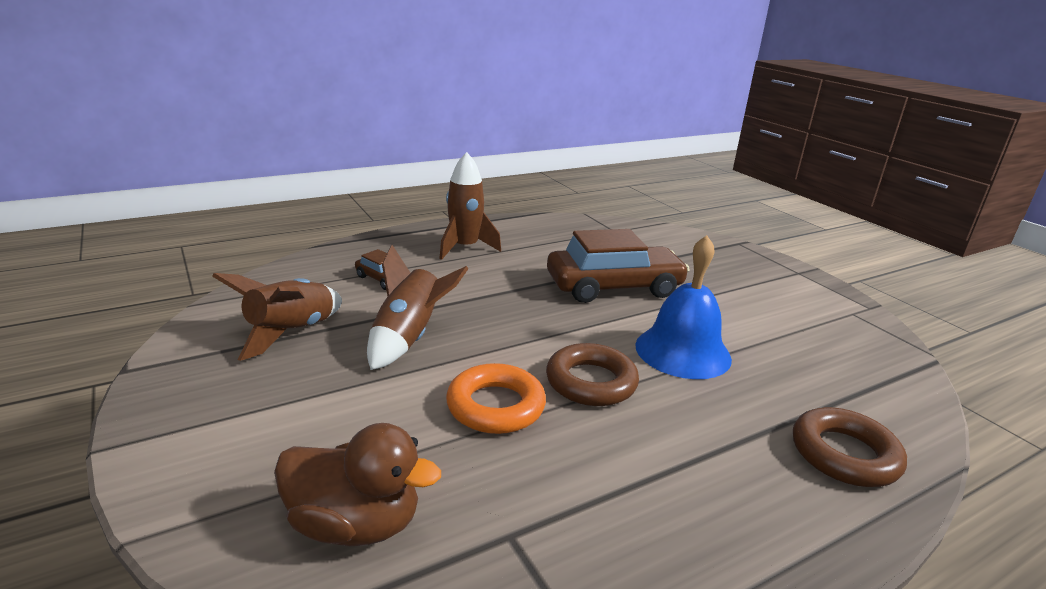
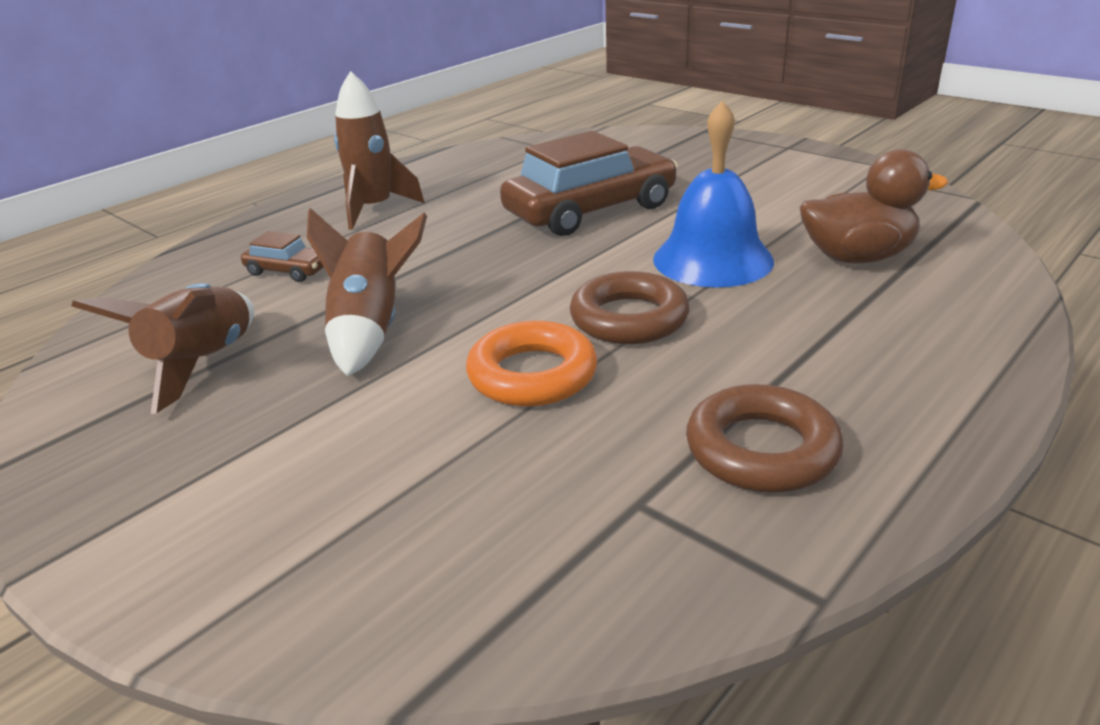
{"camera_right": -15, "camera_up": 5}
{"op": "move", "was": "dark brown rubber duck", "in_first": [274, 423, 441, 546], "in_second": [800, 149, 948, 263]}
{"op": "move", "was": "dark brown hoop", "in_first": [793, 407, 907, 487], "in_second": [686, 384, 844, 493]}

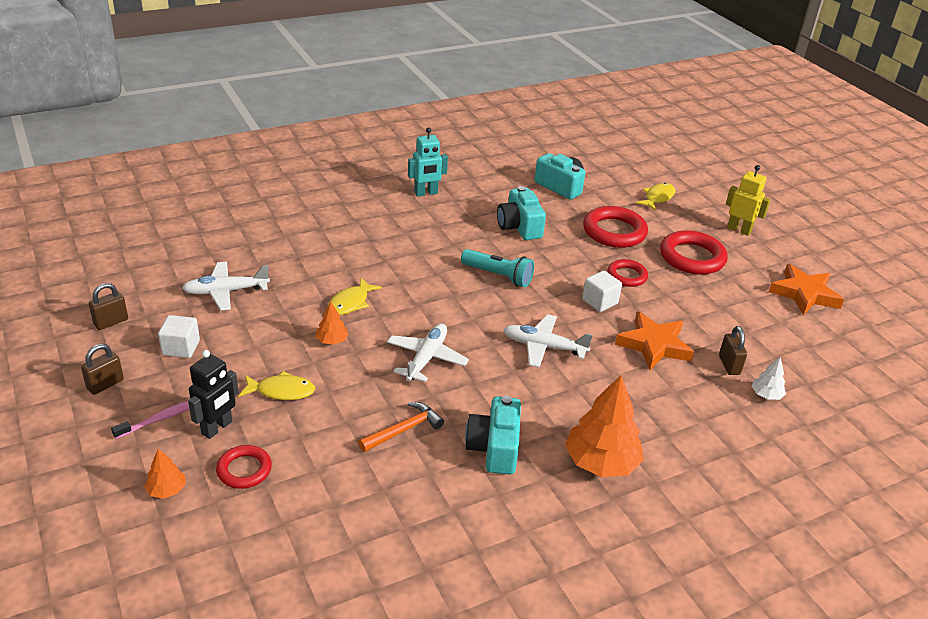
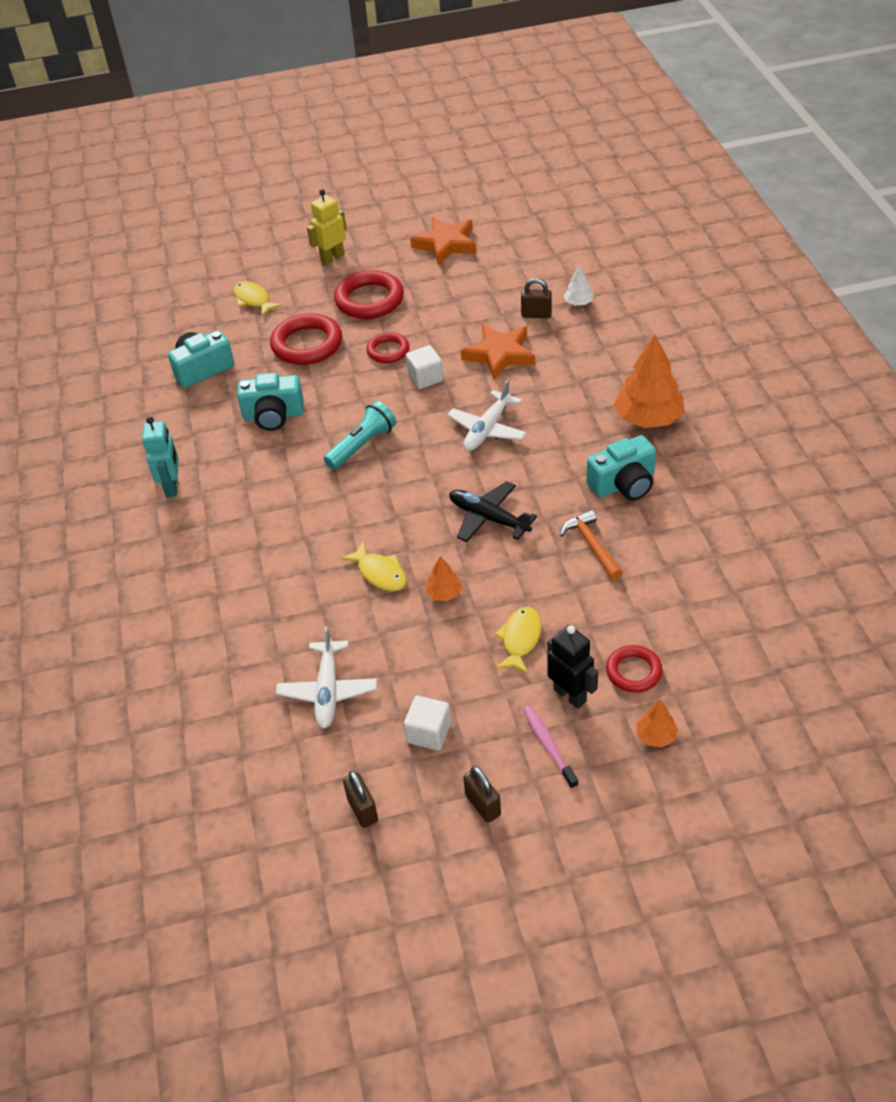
{"camera_right": -70, "camera_up": 10}
{"op": "recolor", "was": "pure white toy plane", "now": "black toy plane", "in_first": [387, 323, 469, 382], "in_second": [449, 481, 537, 542]}
{"op": "rotate", "was": "teal compact camera", "in_first": [465, 395, 521, 475], "in_second": [586, 435, 656, 501], "clockwise": -45}

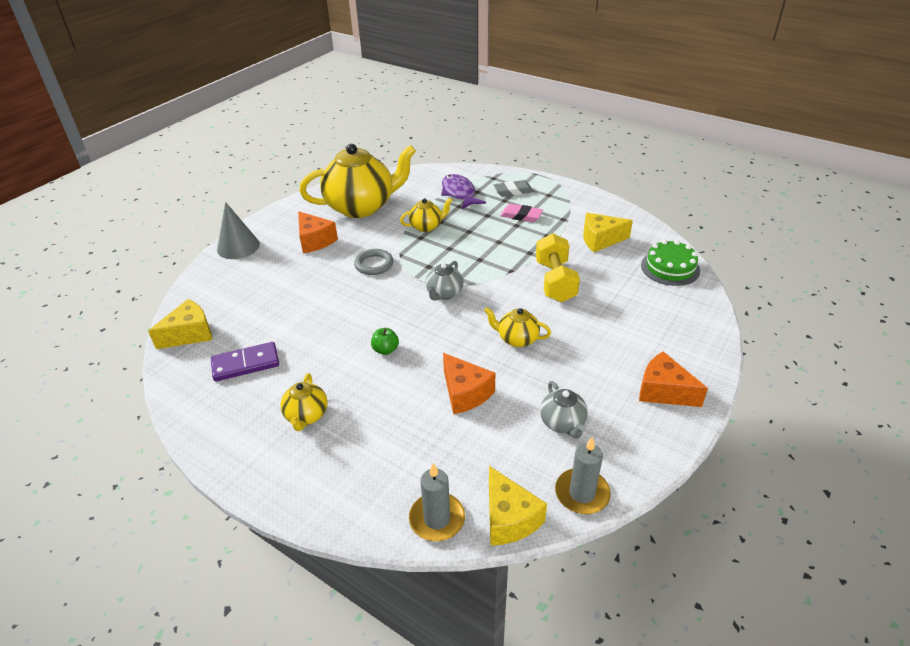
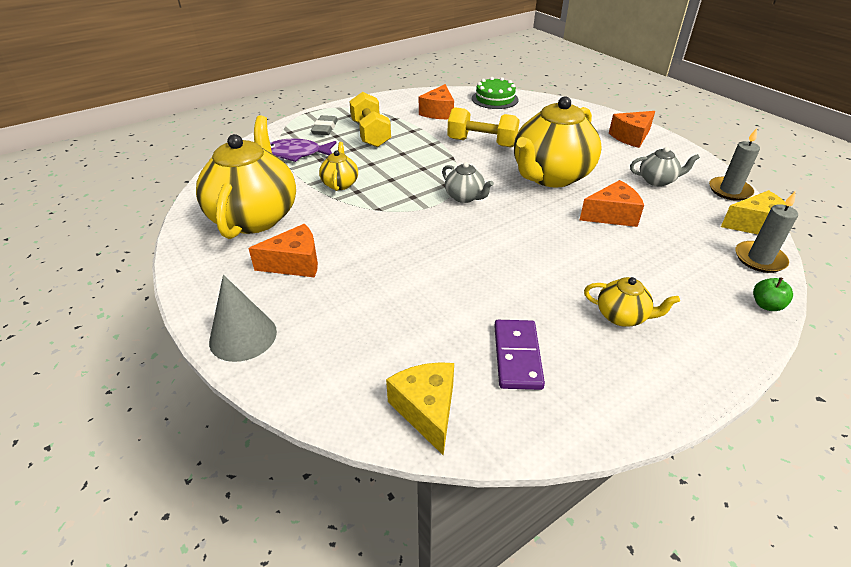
{"camera_right": -70, "camera_up": 0}
{"op": "delete", "was": "ash-grey hoop", "in_first": [354, 249, 394, 275]}
{"op": "move", "was": "emerald toy apple", "in_first": [371, 328, 399, 355], "in_second": [753, 277, 793, 311]}
{"op": "resize", "was": "golden teapot", "in_first": [484, 307, 551, 347], "in_second": [514, 96, 602, 188], "ratio": 2.21}
{"op": "replace", "was": "pink pencil eraser", "now": "golden free weight", "in_first": [500, 204, 543, 222], "in_second": [349, 92, 391, 147]}
{"op": "recolor", "was": "golden piece of cheese", "now": "orange piece of cheese", "in_first": [583, 213, 633, 252], "in_second": [419, 84, 454, 119]}

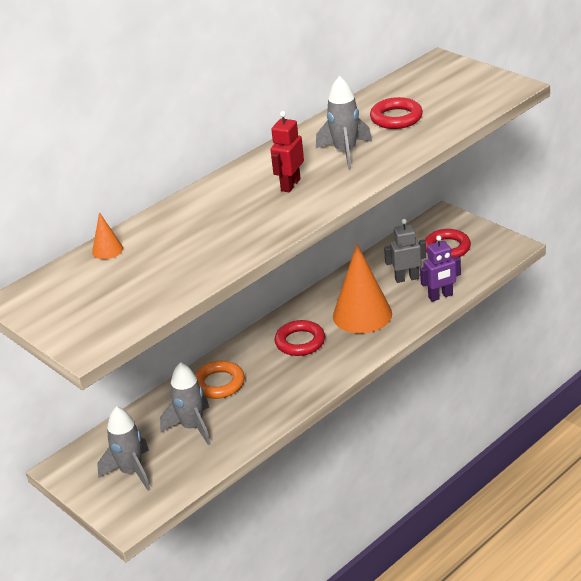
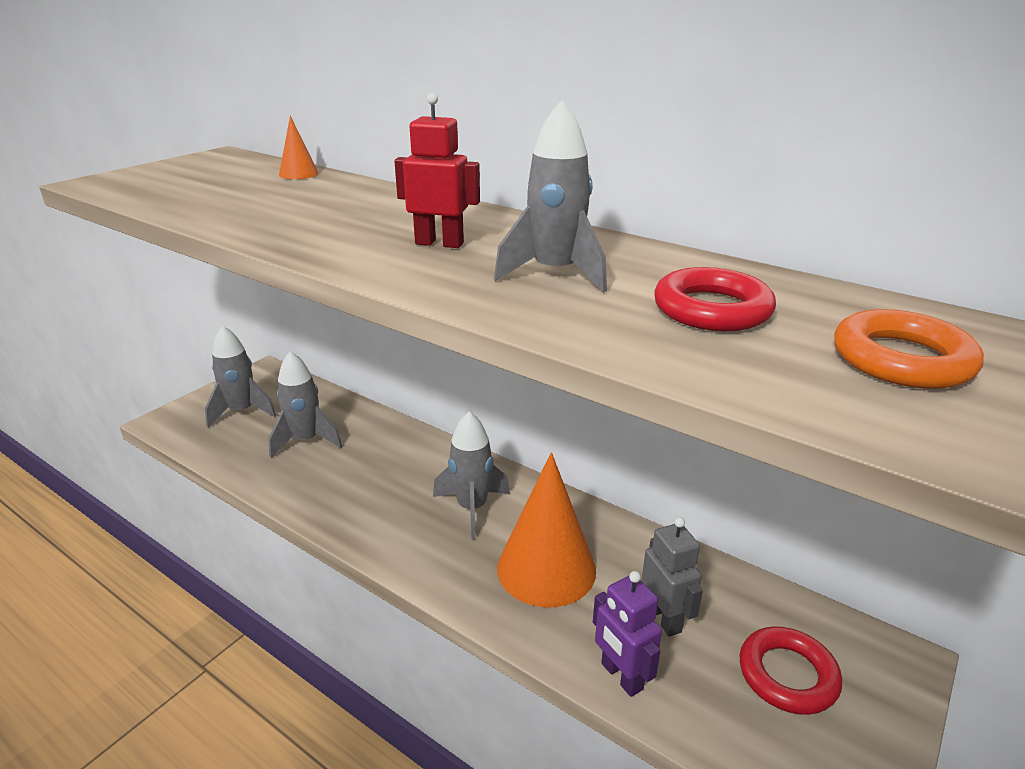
{"camera_right": 75, "camera_up": -5}
{"op": "move", "was": "orange hoop", "in_first": [195, 361, 245, 399], "in_second": [834, 309, 984, 389]}
{"op": "replace", "was": "red hoop", "now": "ash-grey toy rocket", "in_first": [275, 320, 325, 356], "in_second": [433, 411, 510, 539]}

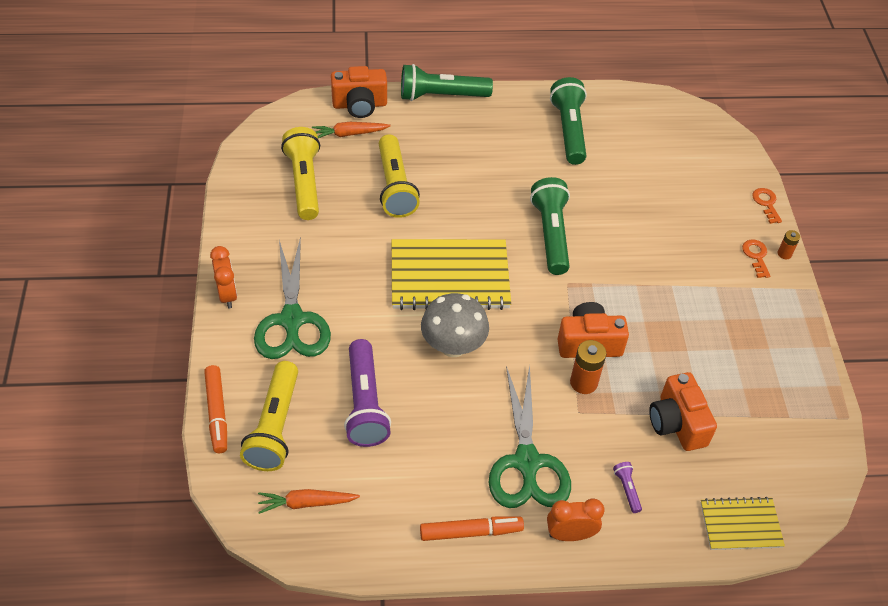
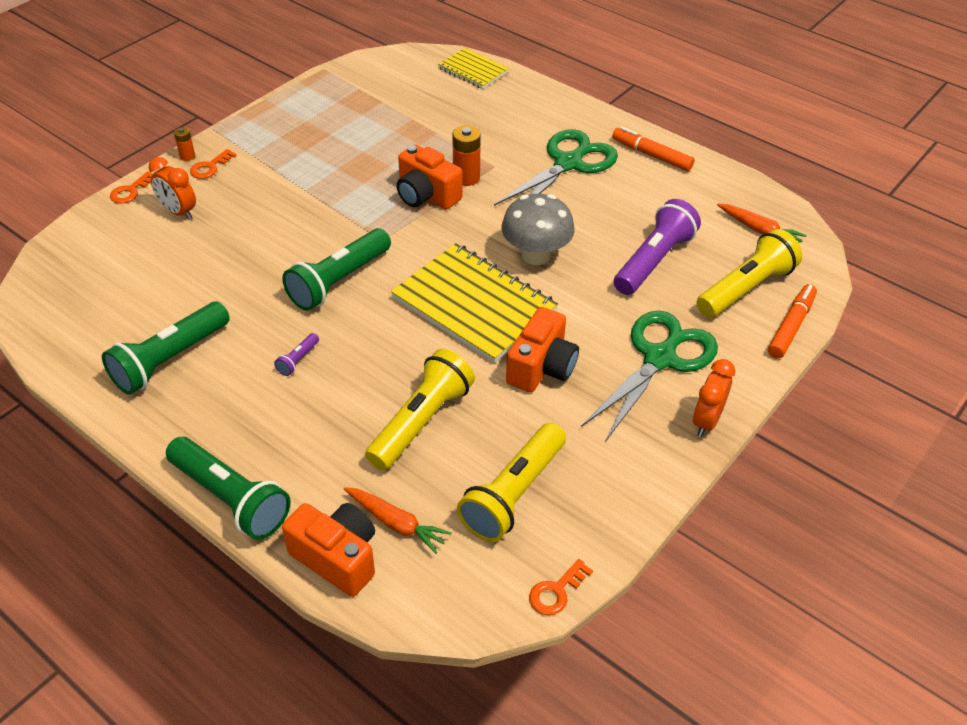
{"camera_right": -135, "camera_up": -5}
{"op": "move", "was": "orange alarm clock", "in_first": [547, 499, 604, 541], "in_second": [149, 157, 196, 220]}
{"op": "move", "was": "purple pocket torch", "in_first": [613, 462, 642, 513], "in_second": [274, 333, 319, 376]}
{"op": "move", "was": "orange compact camera", "in_first": [649, 372, 717, 451], "in_second": [506, 307, 579, 393]}
{"op": "insert", "now": "orange key", "in_second": [529, 559, 593, 615]}

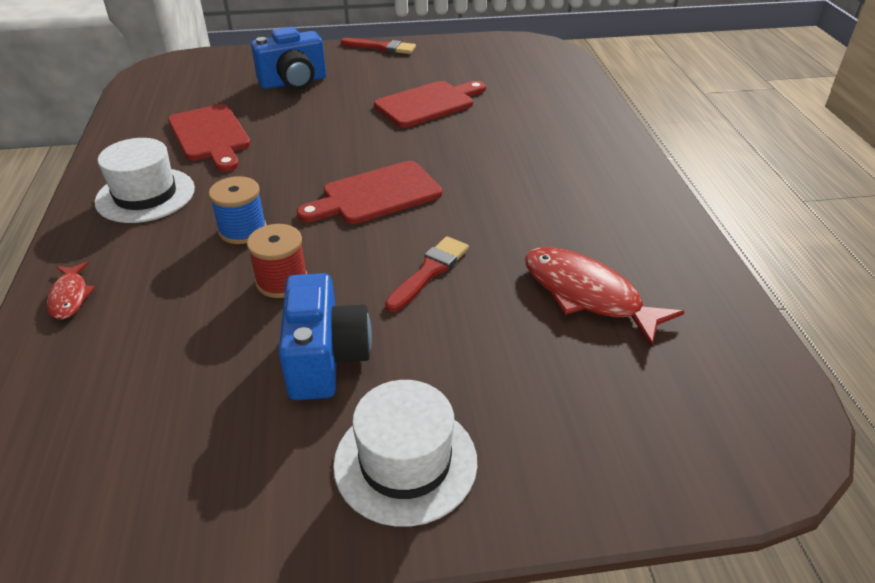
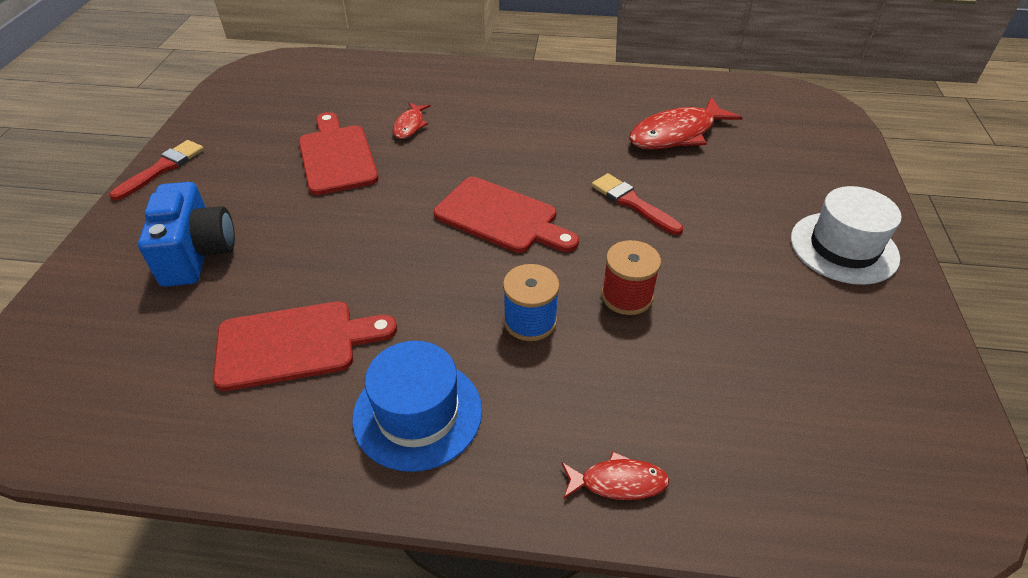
{"camera_right": -75, "camera_up": 5}
{"op": "recolor", "was": "pure white hat", "now": "royal blue hat", "in_first": [95, 138, 195, 223], "in_second": [352, 341, 482, 472]}
{"op": "delete", "was": "royal blue compact camera", "in_first": [278, 273, 372, 400]}
{"op": "rotate", "was": "red bread board", "in_first": [297, 161, 442, 224], "in_second": [434, 177, 579, 253], "clockwise": -45}
{"op": "insert", "now": "red fish", "in_second": [393, 103, 430, 139]}

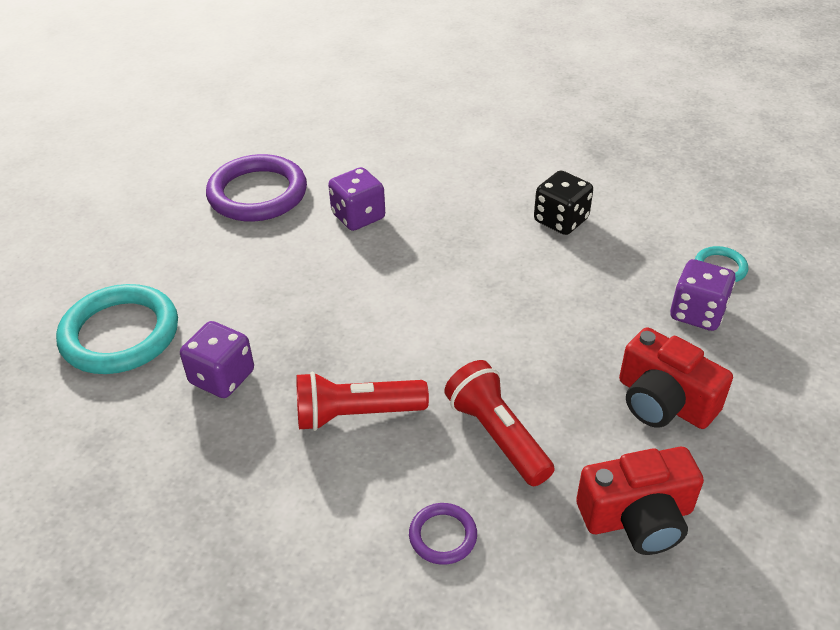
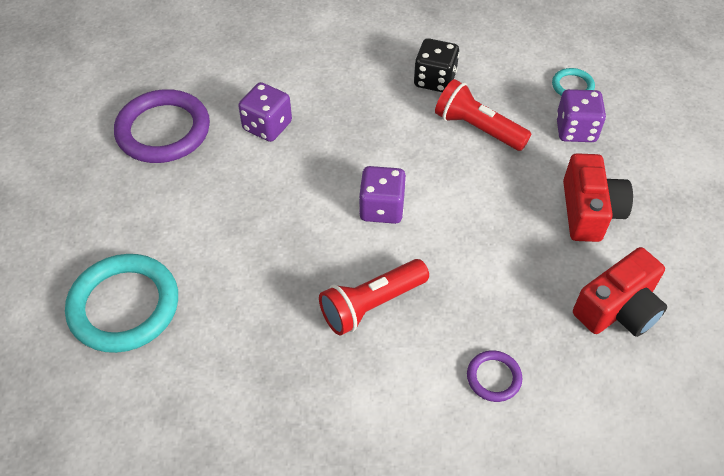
{"camera_right": -25, "camera_up": 10}
{"op": "move", "was": "purple dice", "in_first": [180, 321, 254, 398], "in_second": [359, 166, 406, 224]}
{"op": "move", "was": "red pocket torch", "in_first": [444, 360, 555, 486], "in_second": [435, 79, 531, 151]}
{"op": "rotate", "was": "red compact camera", "in_first": [619, 327, 733, 429], "in_second": [563, 153, 633, 242], "clockwise": -105}

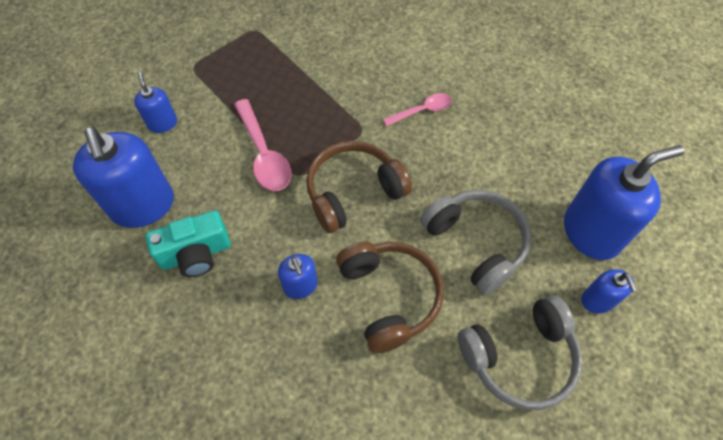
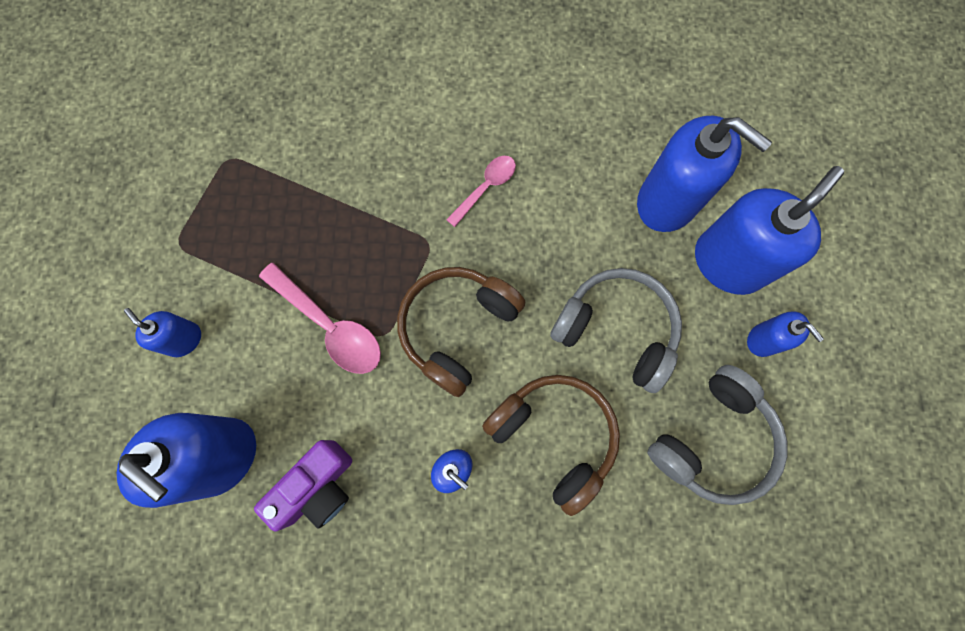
{"camera_right": -25, "camera_up": 15}
{"op": "recolor", "was": "teal compact camera", "now": "purple compact camera", "in_first": [145, 210, 231, 277], "in_second": [254, 440, 352, 532]}
{"op": "insert", "now": "royal blue soap pump", "in_second": [637, 116, 772, 232]}

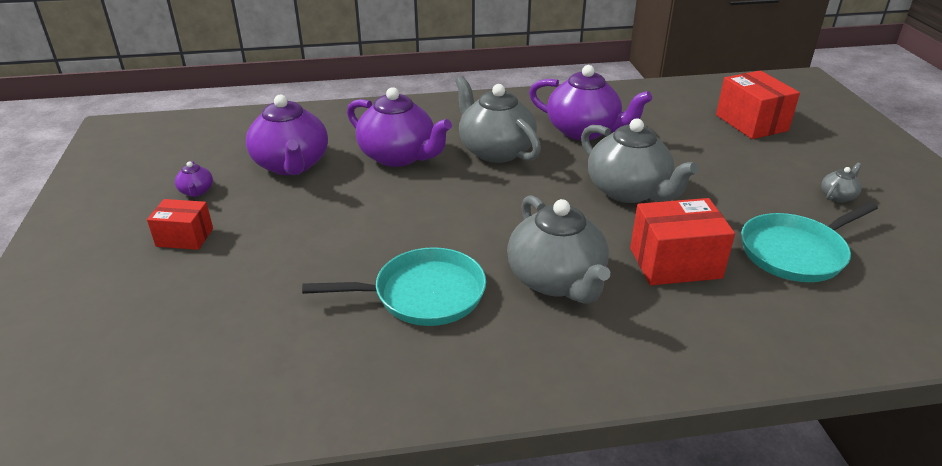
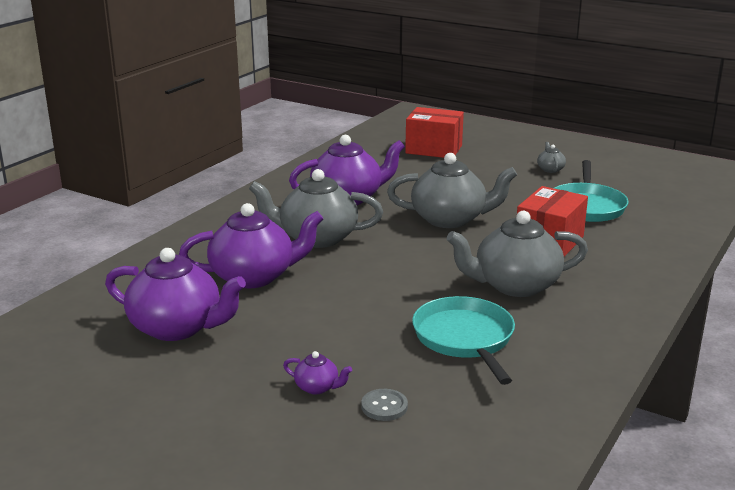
{"camera_right": -50, "camera_up": -10}
{"op": "delete", "was": "red package", "in_first": [147, 199, 213, 250]}
{"op": "move", "was": "purple teapot", "in_first": [175, 161, 213, 197], "in_second": [283, 351, 352, 394]}
{"op": "rotate", "was": "teal frying pan", "in_first": [302, 247, 486, 326], "in_second": [412, 296, 515, 385], "clockwise": -45}
{"op": "rotate", "was": "ash-grey teapot", "in_first": [507, 195, 610, 304], "in_second": [447, 211, 588, 297], "clockwise": 150}
{"op": "insert", "now": "ash-grey sewing button", "in_second": [361, 389, 408, 421]}

